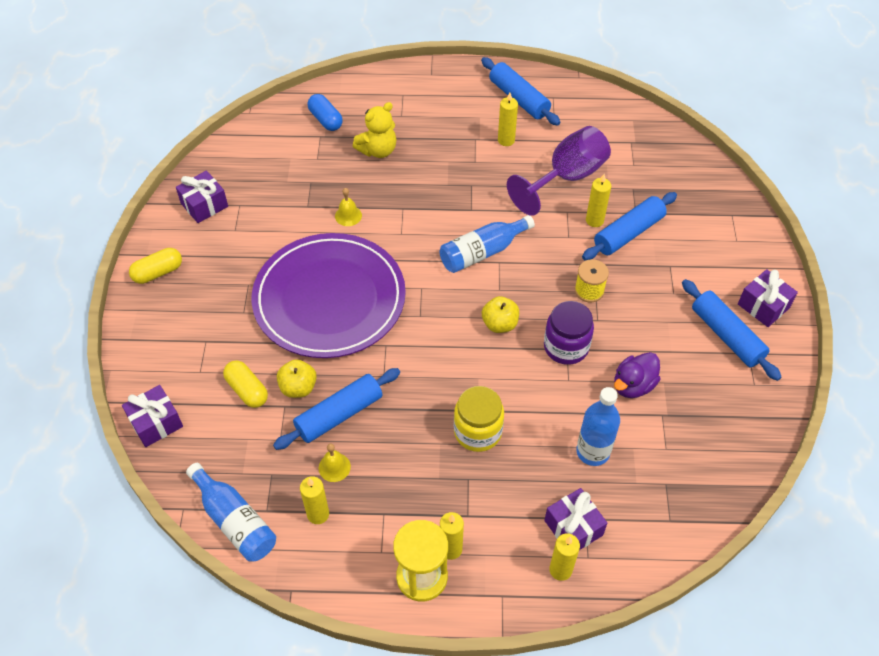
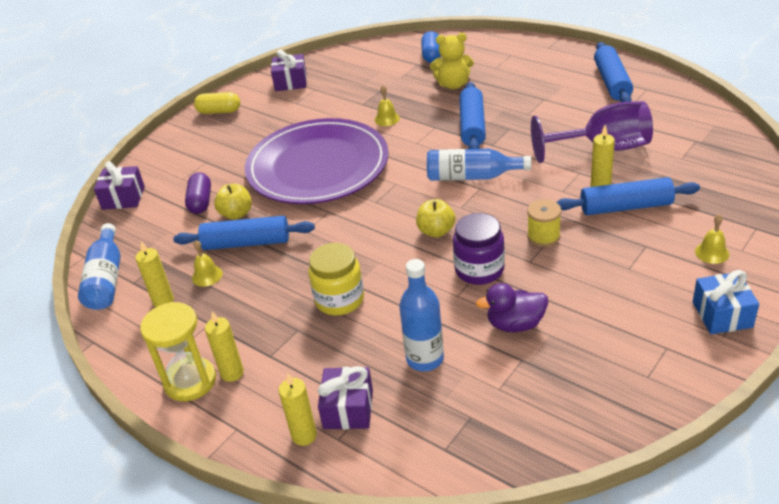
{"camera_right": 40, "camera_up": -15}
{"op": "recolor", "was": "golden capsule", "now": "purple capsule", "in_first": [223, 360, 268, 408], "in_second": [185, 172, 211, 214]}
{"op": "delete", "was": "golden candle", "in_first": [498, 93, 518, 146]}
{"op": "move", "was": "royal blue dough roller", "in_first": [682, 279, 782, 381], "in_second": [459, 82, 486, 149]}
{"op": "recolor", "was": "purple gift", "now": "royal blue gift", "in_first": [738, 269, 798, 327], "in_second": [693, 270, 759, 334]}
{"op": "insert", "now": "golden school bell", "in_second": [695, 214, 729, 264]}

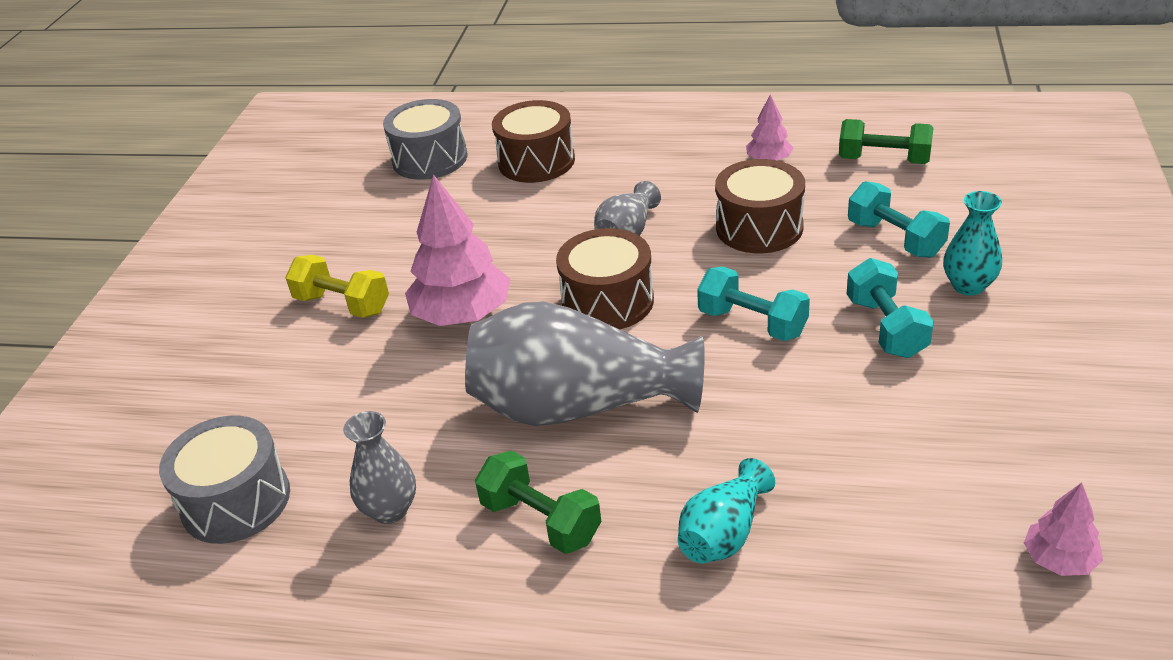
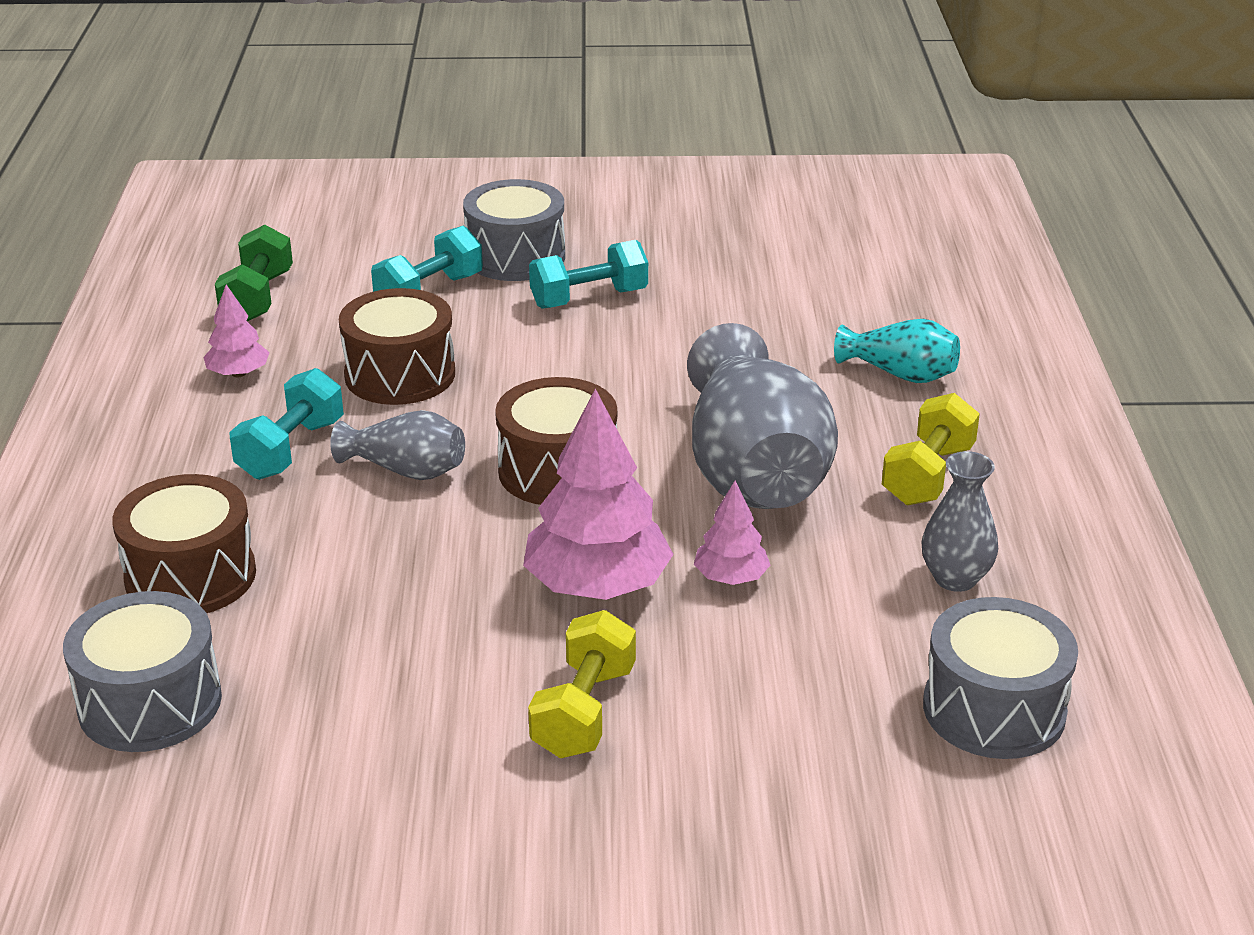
{"camera_right": -105, "camera_up": -5}
{"op": "recolor", "was": "emerald free weight", "now": "golden free weight", "in_first": [475, 450, 601, 554], "in_second": [882, 393, 980, 505]}
{"op": "move", "was": "teal free weight", "in_first": [697, 267, 810, 341], "in_second": [229, 368, 344, 480]}
{"op": "replace", "was": "teal tall vase", "now": "ash-grey toy drum", "in_first": [943, 191, 1002, 296], "in_second": [463, 179, 565, 281]}
{"op": "move", "was": "pink toy tree", "in_first": [1024, 482, 1103, 576], "in_second": [694, 481, 770, 585]}

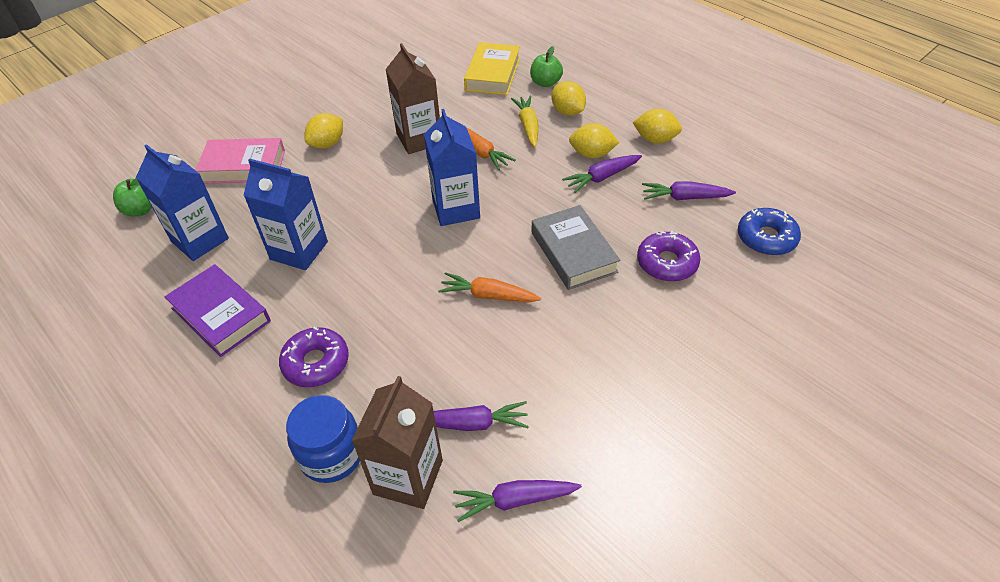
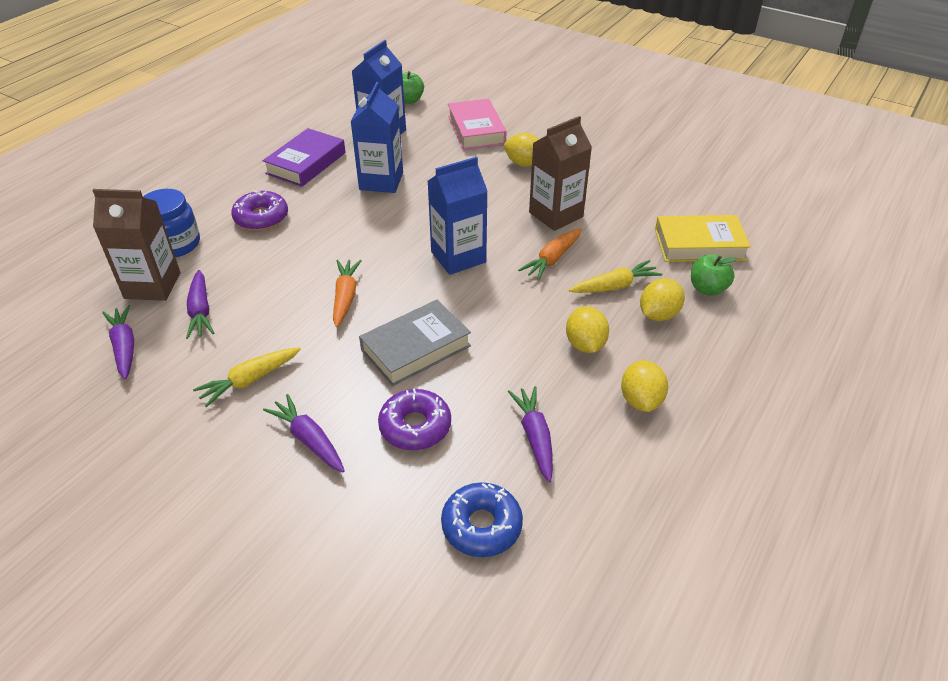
{"camera_right": 75, "camera_up": -5}
{"op": "move", "was": "purple toy carrot", "in_first": [562, 155, 642, 193], "in_second": [263, 394, 345, 472]}
{"op": "insert", "now": "golden toy carrot", "in_second": [193, 347, 301, 407]}

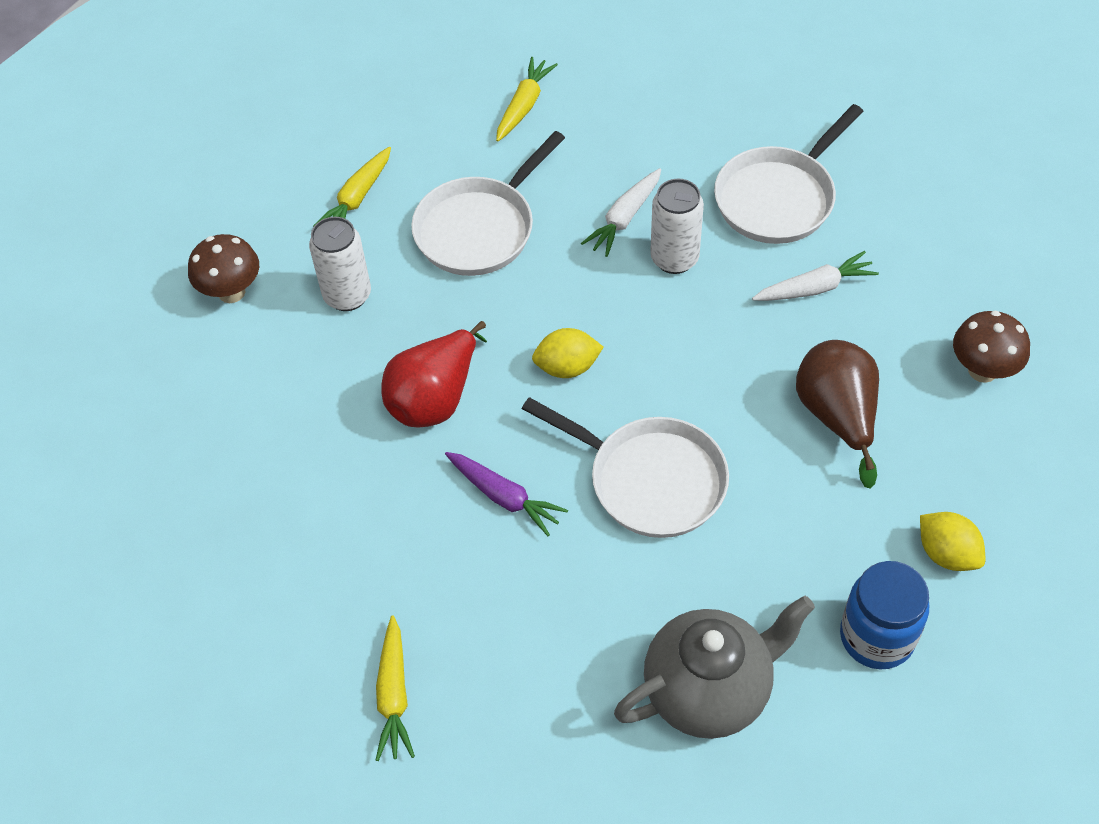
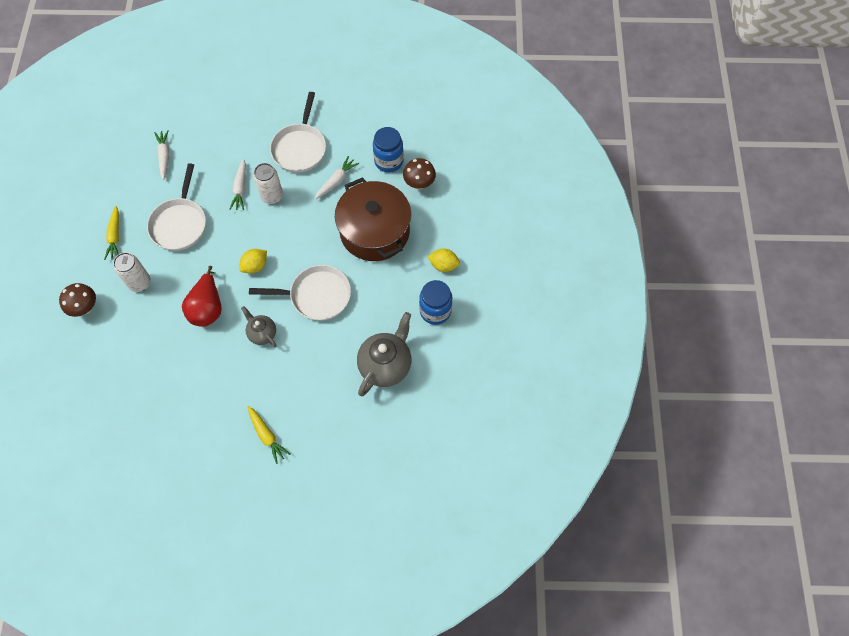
{"camera_right": -35, "camera_up": 10}
{"op": "replace", "was": "purple toy carrot", "now": "ash-grey teapot", "in_first": [445, 452, 568, 536], "in_second": [241, 306, 277, 347]}
{"op": "recolor", "was": "golden toy carrot", "now": "pure white toy carrot", "in_first": [496, 57, 558, 142], "in_second": [154, 130, 169, 180]}
{"op": "replace", "was": "dark brown pear", "now": "dark brown cooking pot", "in_first": [796, 340, 879, 488], "in_second": [335, 177, 411, 261]}
{"op": "insert", "now": "royal blue jar", "in_second": [373, 127, 404, 173]}

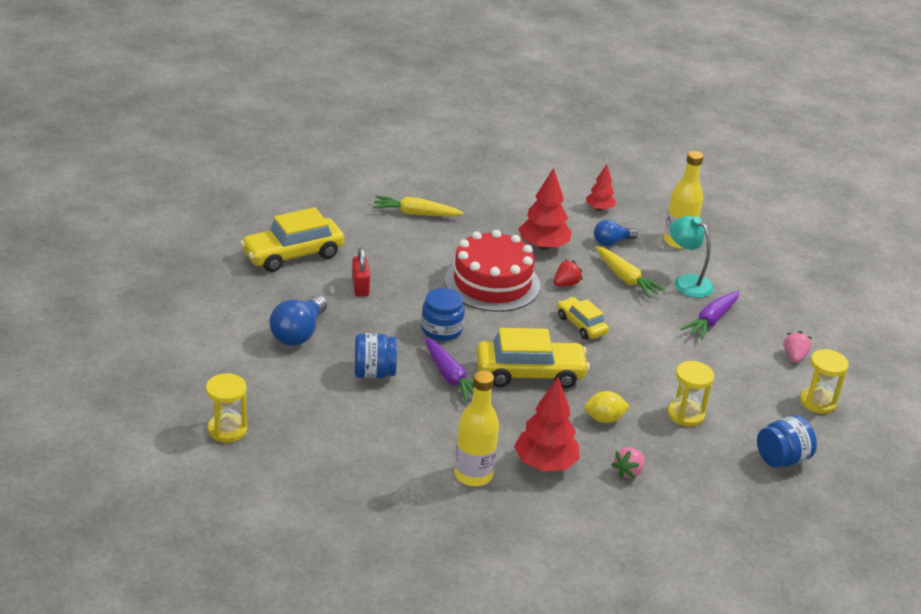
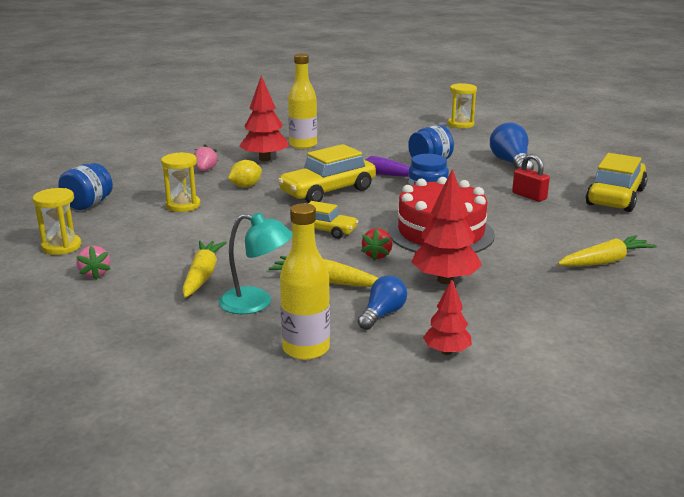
{"camera_right": 150, "camera_up": -10}
{"op": "recolor", "was": "purple toy carrot", "now": "golden toy carrot", "in_first": [681, 291, 739, 340], "in_second": [182, 241, 227, 298]}

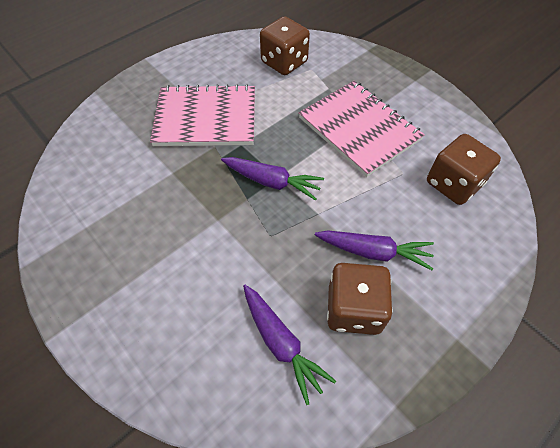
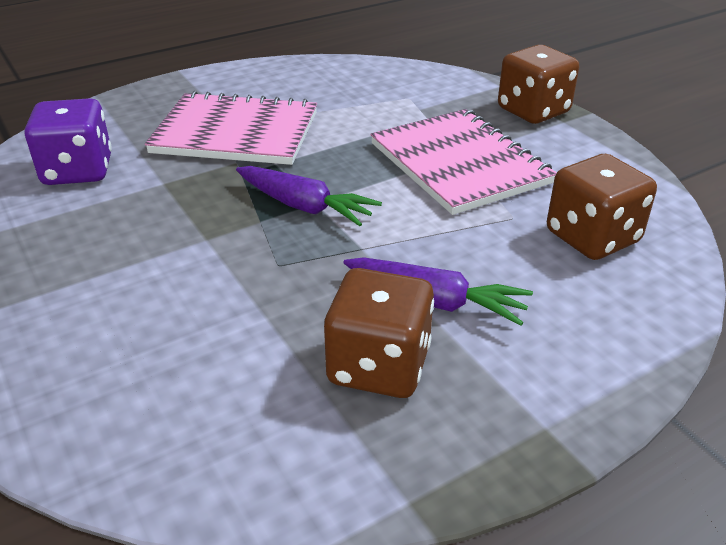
{"camera_right": 10, "camera_up": -20}
{"op": "delete", "was": "purple toy carrot", "in_first": [243, 285, 336, 405]}
{"op": "move", "was": "dark brown dice", "in_first": [260, 16, 310, 75], "in_second": [498, 45, 579, 124]}
{"op": "insert", "now": "purple dice", "in_second": [25, 98, 112, 185]}

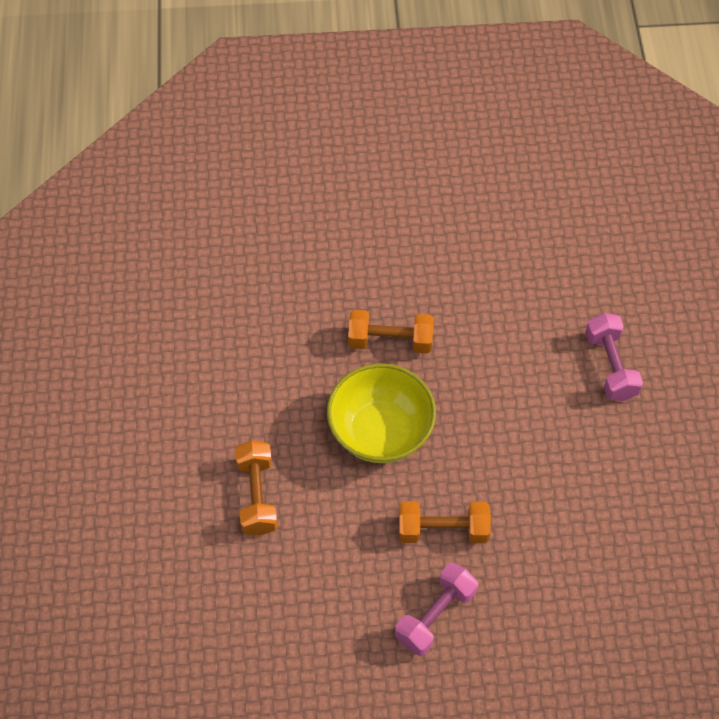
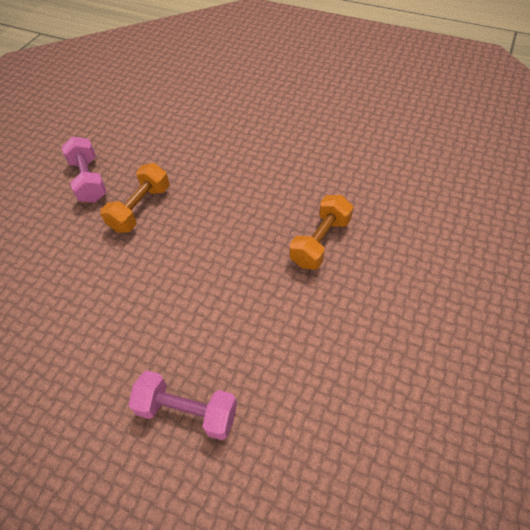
{"camera_right": 120, "camera_up": -5}
{"op": "delete", "was": "orange free weight", "in_first": [235, 441, 278, 536]}
{"op": "delete", "was": "golden serving bowl", "in_first": [327, 363, 436, 463]}

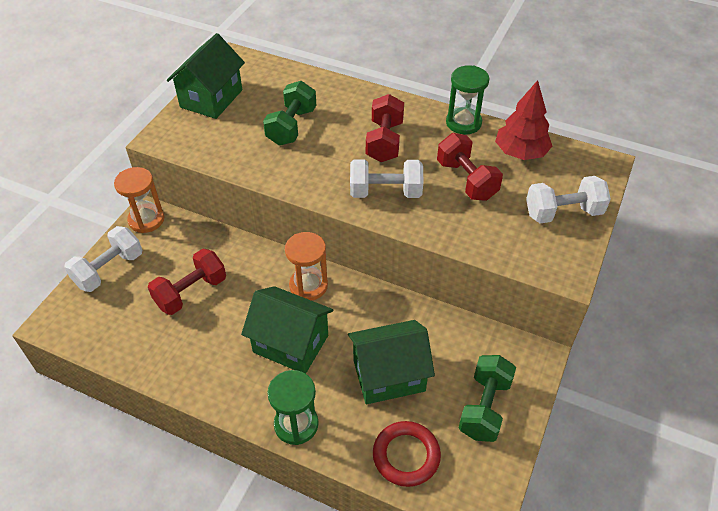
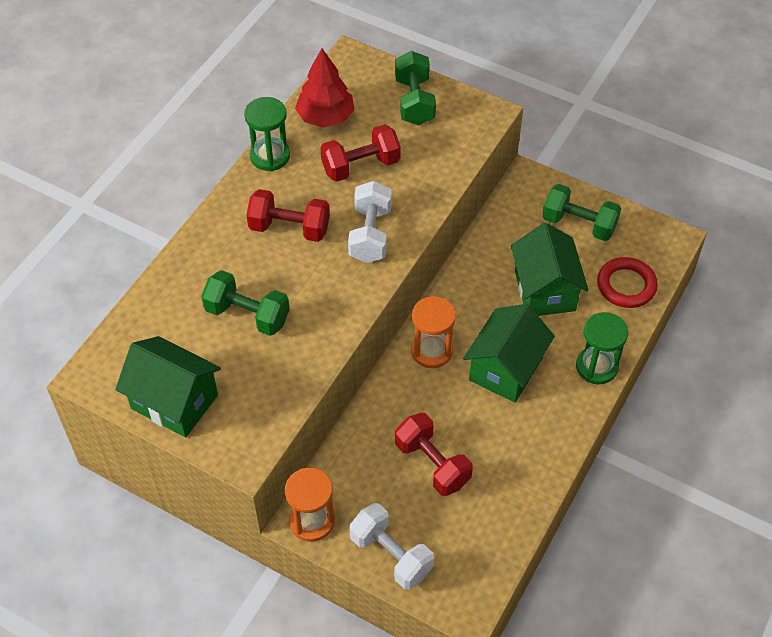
{"camera_right": -85, "camera_up": 5}
{"op": "recolor", "was": "pure white free weight", "now": "emerald free weight", "in_first": [526, 176, 611, 224], "in_second": [395, 51, 436, 125]}

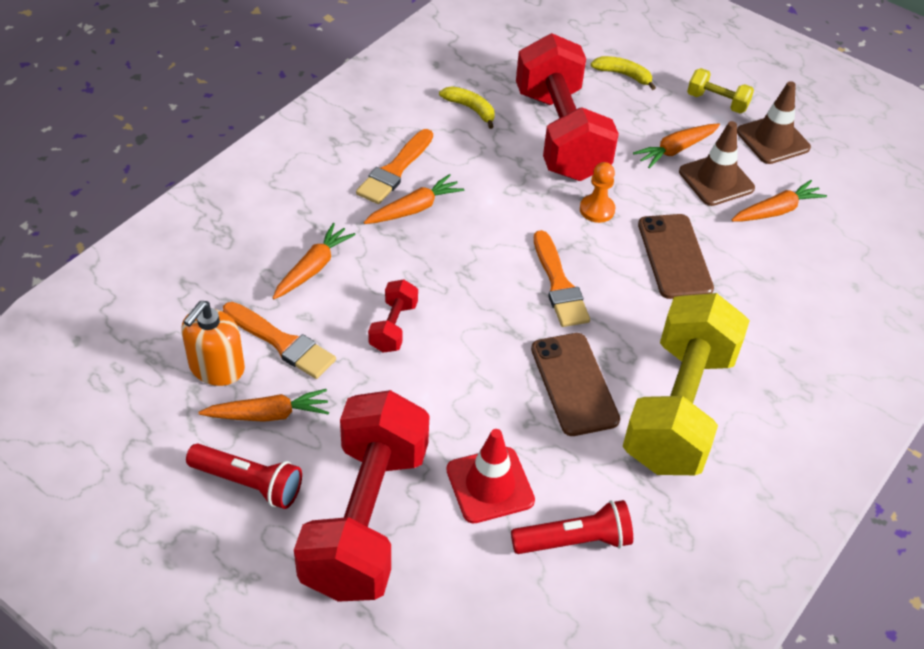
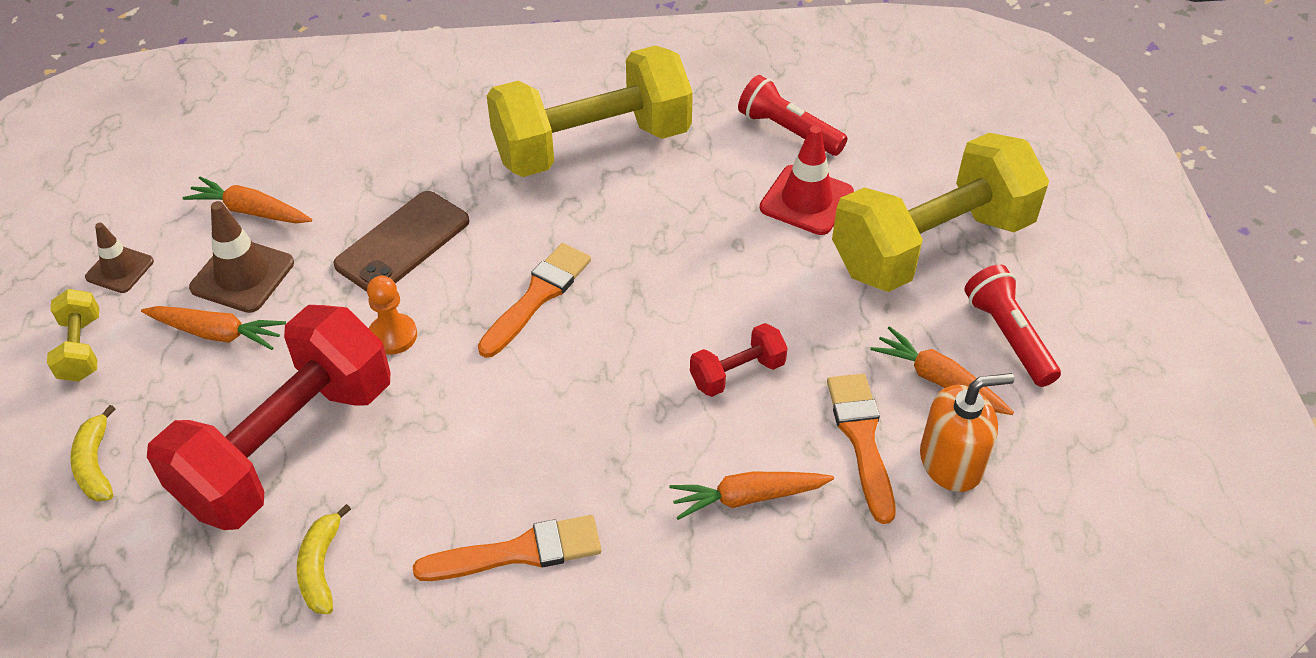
{"camera_right": -130, "camera_up": 0}
{"op": "recolor", "was": "red free weight", "now": "golden free weight", "in_first": [294, 390, 430, 602], "in_second": [832, 133, 1049, 292]}
{"op": "delete", "was": "orange toy carrot", "in_first": [364, 174, 464, 224]}
{"op": "delete", "was": "dark brown phone", "in_first": [531, 333, 620, 436]}
{"op": "resize", "was": "dark brown road cone", "in_first": [737, 81, 811, 164], "in_second": [85, 223, 154, 293], "ratio": 0.64}

